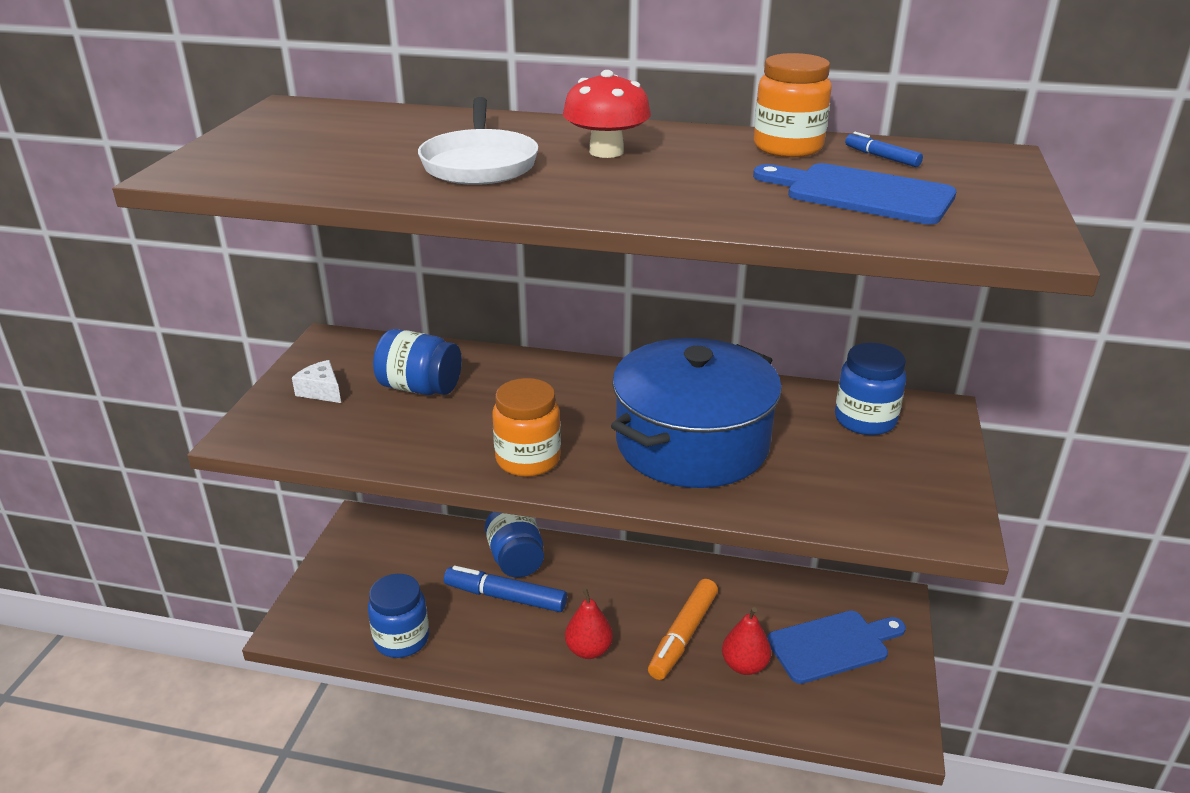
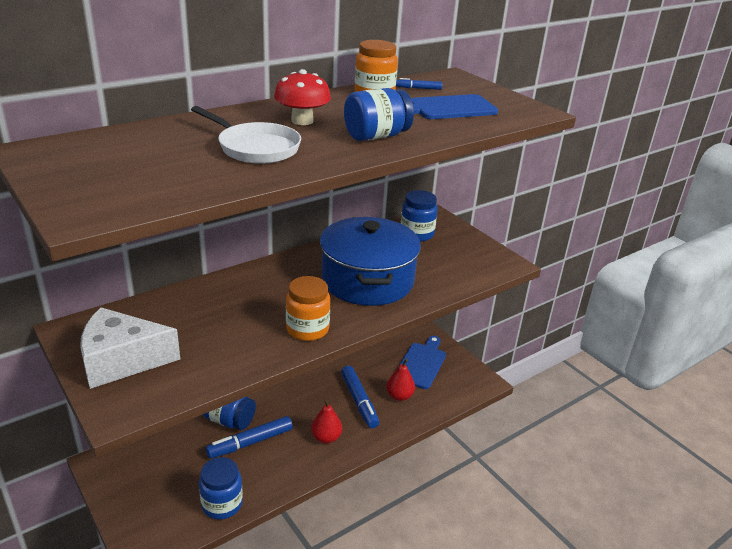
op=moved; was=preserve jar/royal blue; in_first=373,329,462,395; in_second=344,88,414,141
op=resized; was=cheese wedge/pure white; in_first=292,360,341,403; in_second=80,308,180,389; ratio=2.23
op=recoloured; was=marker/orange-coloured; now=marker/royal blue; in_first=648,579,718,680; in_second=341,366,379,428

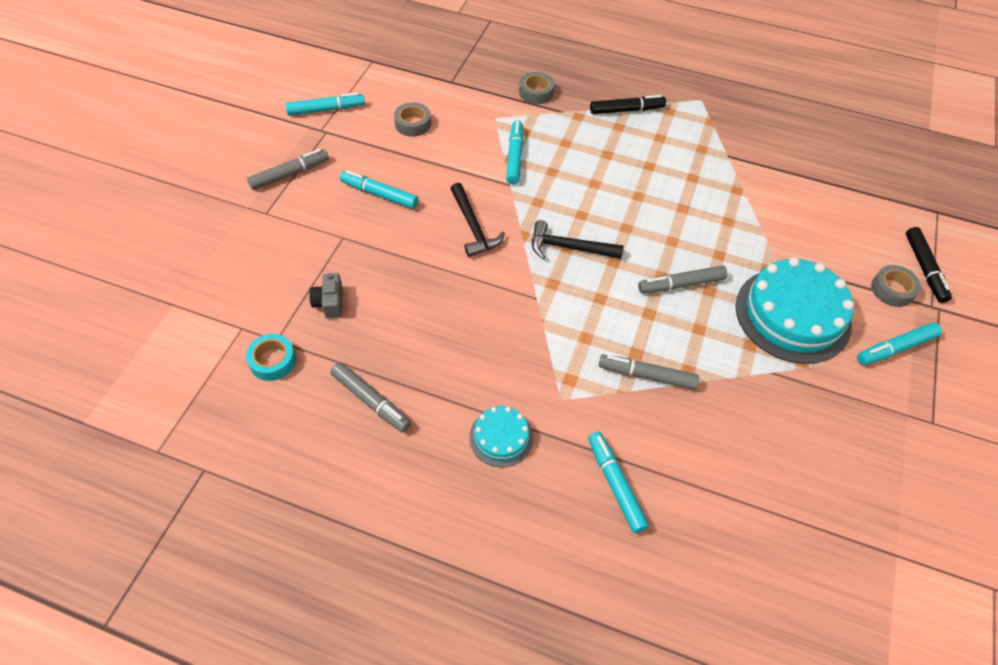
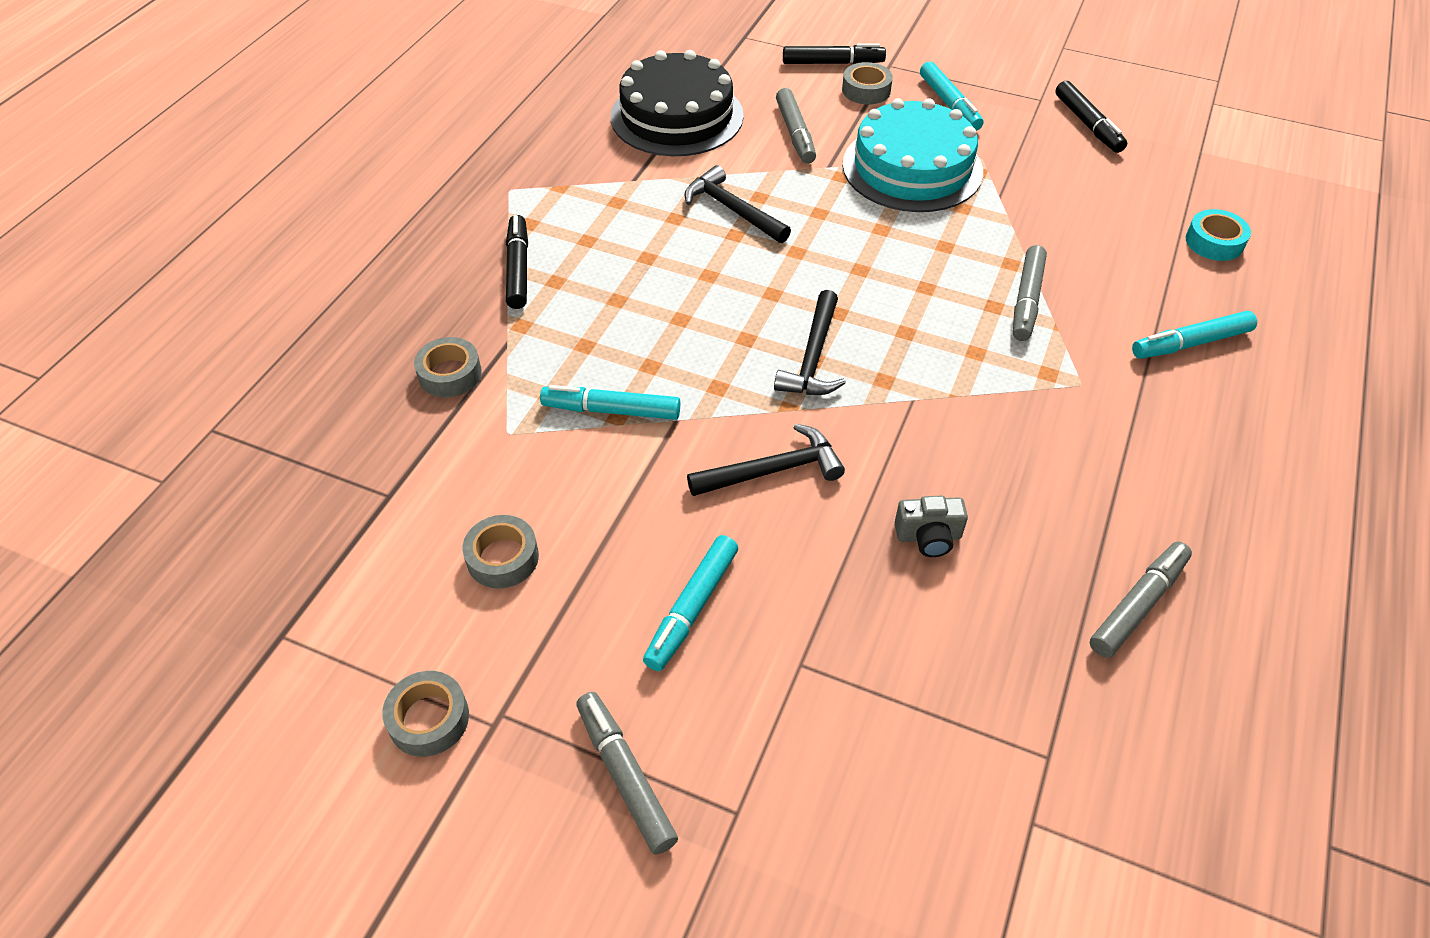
op=replaced; was=marker/turquoise; now=sticky tape/ash-grey; in_first=285,92,365,116; in_second=382,671,469,757
op=moved; was=marker/ash-grey; in_first=638,265,728,293; in_second=776,88,816,164
op=moved; was=photo camera/ash-grey; in_first=309,273,343,318; in_second=895,496,968,557
op=moved; was=sticky tape/turquoise; in_first=246,334,296,381; in_second=1186,209,1251,261
op=removed; was=gateau/turquoise; in_first=469,406,533,467
op=added; now=gateau/black; in_second=611,50,744,156
op=added; now=marker/black; in_second=1056,81,1127,153
op=added; now=claw hammer/black; in_second=684,165,791,243

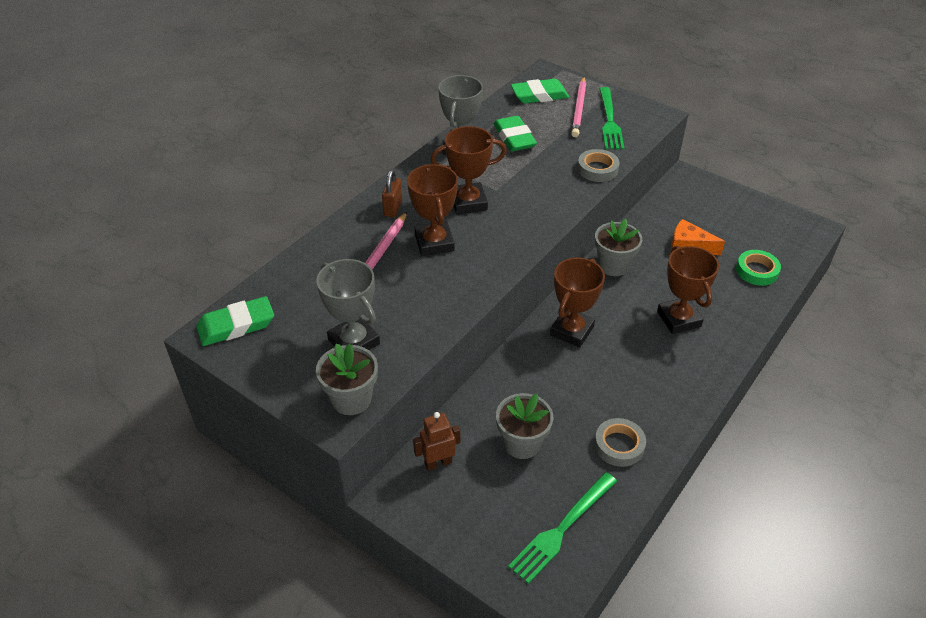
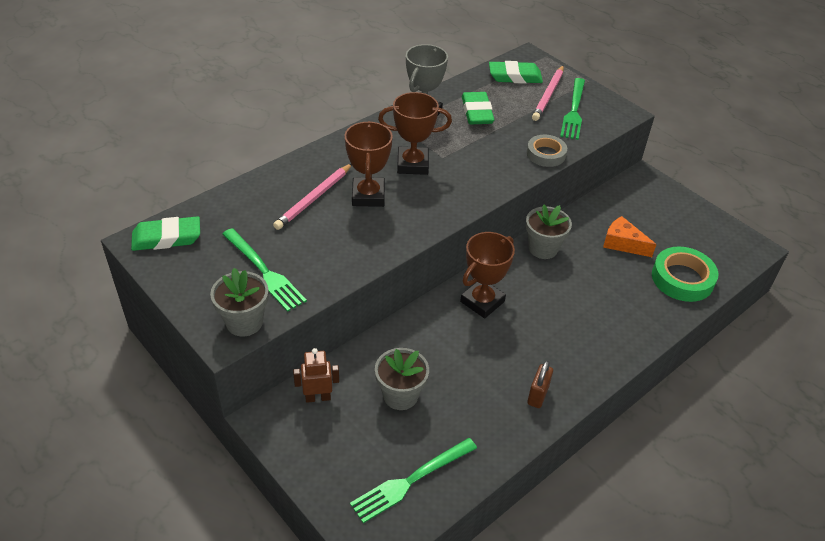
op=moved; was=lock/russet; in_first=382,169,402,217; in_second=527,360,553,408
op=removed; was=award cup/russet; in_first=657,245,719,334
op=resized; was=sticky tape/green; in_first=736,250,781,286; in_second=652,246,718,302; ratio=1.5
op=replaced; was=award cup/ash-grey; now=fork/green; in_first=316,259,380,350; in_second=222,228,307,312
op=removed; was=sticky tape/ash-grey; in_first=594,418,646,467

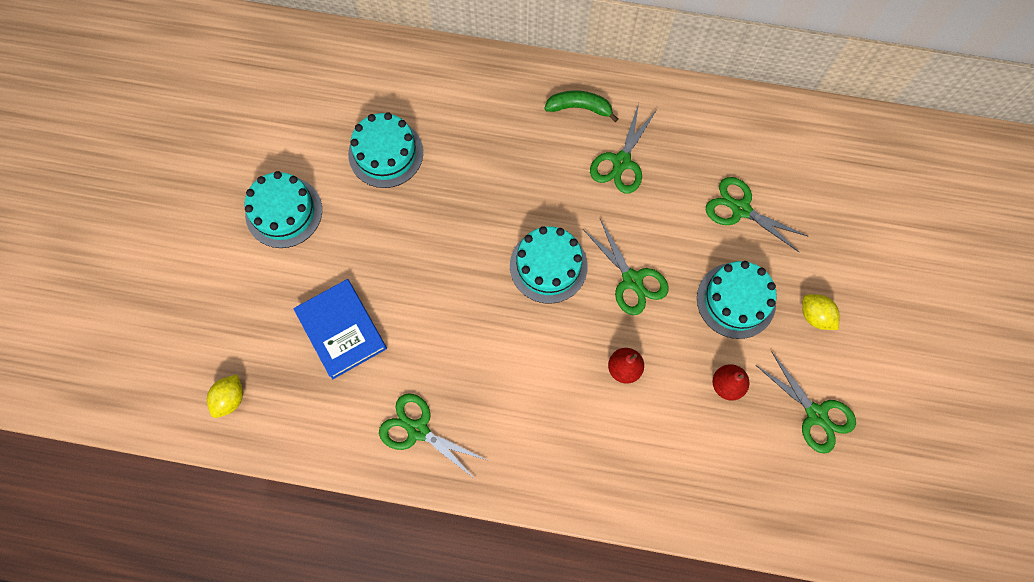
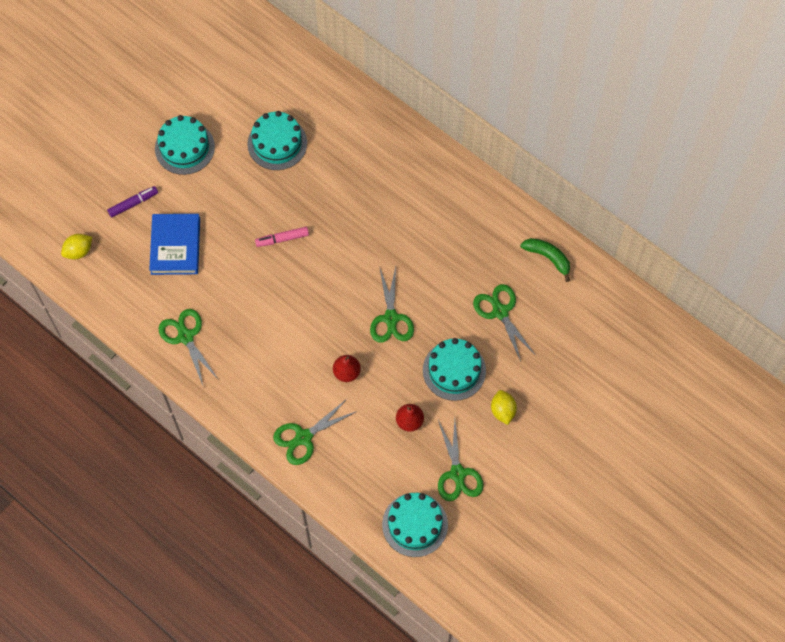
op=moved; was=toy banana/green; in_first=544,90,618,122; in_second=520,238,570,282
op=moved; was=shears/green; in_first=590,103,658,193; in_second=273,398,357,465
op=moved; was=gateau/turquoise; in_first=510,226,588,304; in_second=382,493,448,557
op=added; now=marker/royal purple; in_second=107,186,158,217
op=added; now=marker/pink; in_second=255,227,309,247

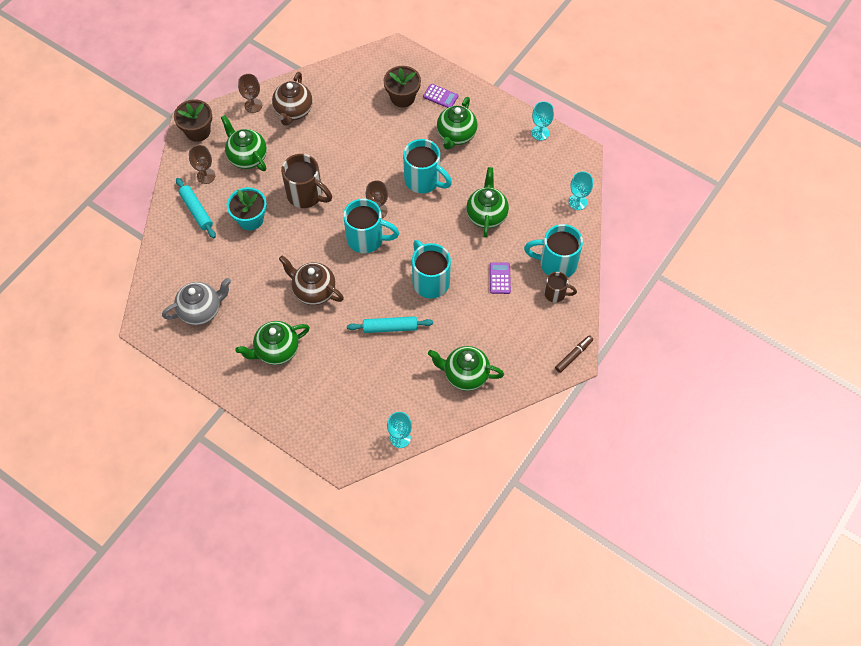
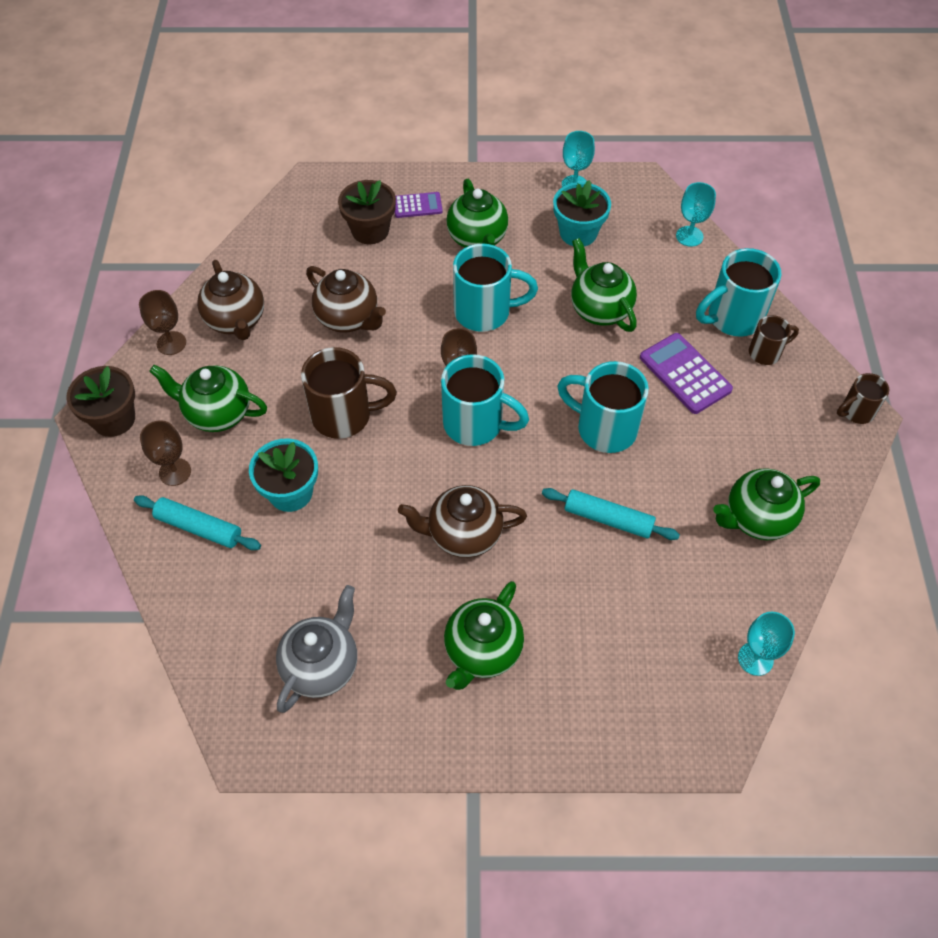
op=turned; was=coffee mug/turquoise; in_first=343,199,399,253; in_second=441,354,529,446; clockwise=45
op=resized; was=calculator/royal purple; in_first=490,262,511,294; in_second=640,333,733,414; ratio=1.64
op=turned; was=dough roller/turquoise; in_first=347,316,433,333; in_second=542,488,680,540; clockwise=60
op=replaced; was=marker/russet; now=coffee mug/russet; in_first=555,335,593,373; in_second=837,373,889,424
op=added; now=plant pot/turquoise; in_second=553,180,611,246
op=added; now=china teapot/russet; in_second=306,266,386,333

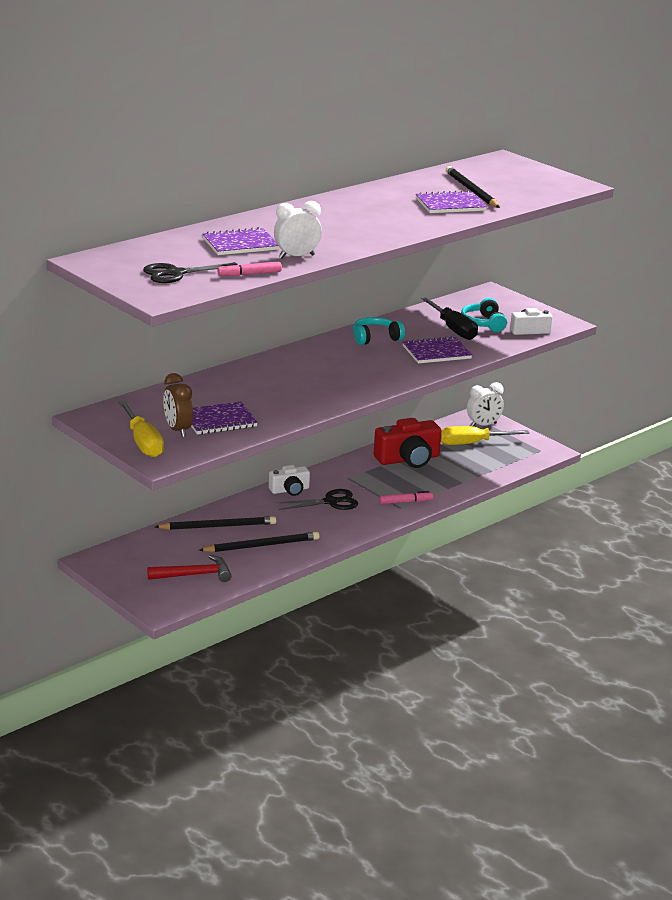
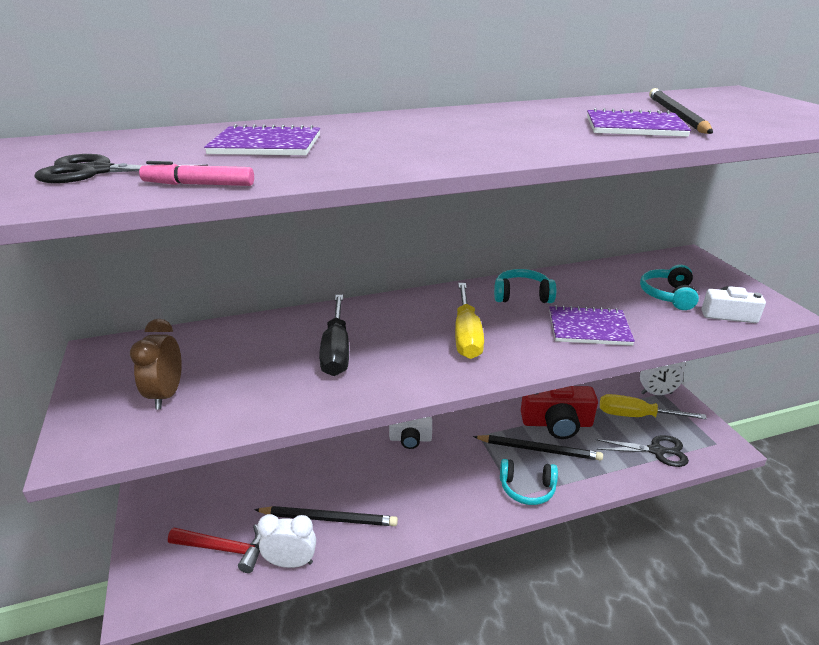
op=moved; was=alarm clock/pure white; in_first=274,201,322,259; in_second=257,514,316,568
op=moved; was=screwdriver/black; in_first=421,297,478,340; in_second=319,295,349,376
op=moved; was=screwdriver/bright yellow; in_first=119,401,164,457; in_second=455,283,484,359
op=removed; was=exercise book/royal purple; in_first=191,401,258,435
op=moved; was=shears/black; in_first=276,489,358,510; in_second=595,435,689,467
op=replaced; was=marker/pink; now=over-ear headphones/turquoise; in_first=379,491,433,504; in_second=500,459,558,505
op=moved; was=wooden pencil/black; in_first=155,516,276,530; in_second=473,435,603,461

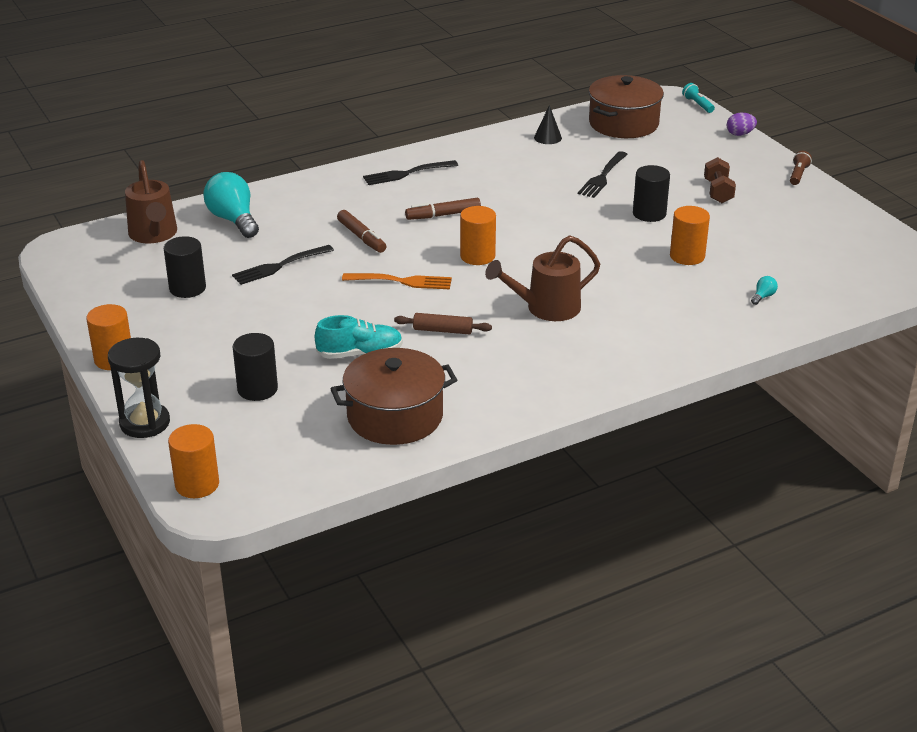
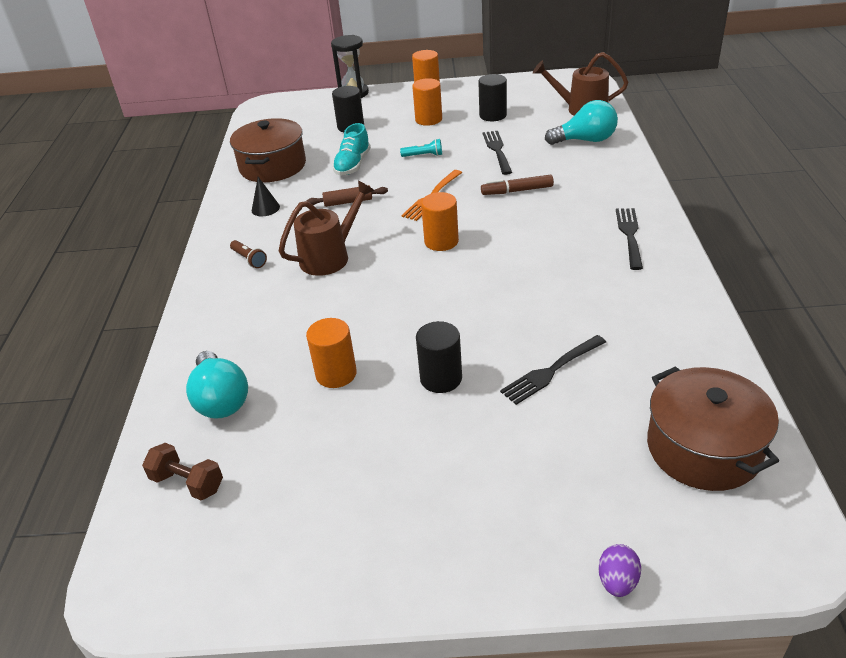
op=moved; was=torch/turquoise; in_first=682,83,715,113; in_second=400,139,442,157
op=moved; was=cone shape/black; in_first=534,105,562,144; in_second=252,177,280,216
op=turned; was=fork/black; in_first=578,151,628,198; in_second=500,335,606,405; clockwise=-90
op=moved; was=torch/russet; in_first=790,151,812,185; in_second=230,240,267,268
op=moved; was=dumbbell/russet; in_first=704,157,736,203; in_second=142,443,223,500
op=removed; was=marker/russet; in_first=405,198,481,220
op=turned; was=watering pot/russet; in_first=485,236,600,321; in_second=279,180,375,276; clockwise=45
op=resized; was=light bulb/turquoise; in_first=751,276,778,305; in_second=186,351,248,419; ratio=2.44
op=turned; was=dough roller/russet; in_first=394,313,492,334; in_second=307,185,388,207; clockwise=45
op=moved; was=cylinder shape/orange-coloured; in_first=168,424,219,498; in_second=412,78,442,126

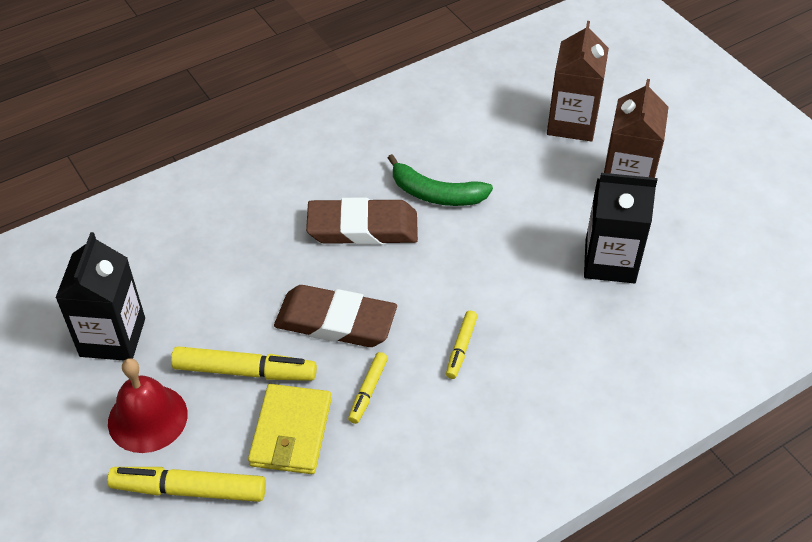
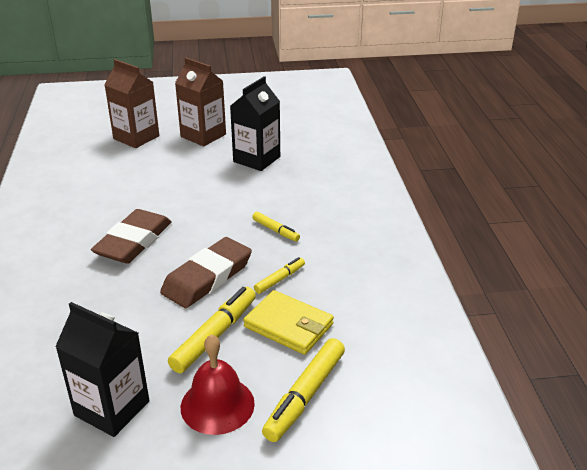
op=removed; was=toy banana/green; in_first=388,154,493,206
op=turned; was=marker/bright yellow; in_first=348,352,388,424; in_second=254,257,305,294; clockwise=-90

